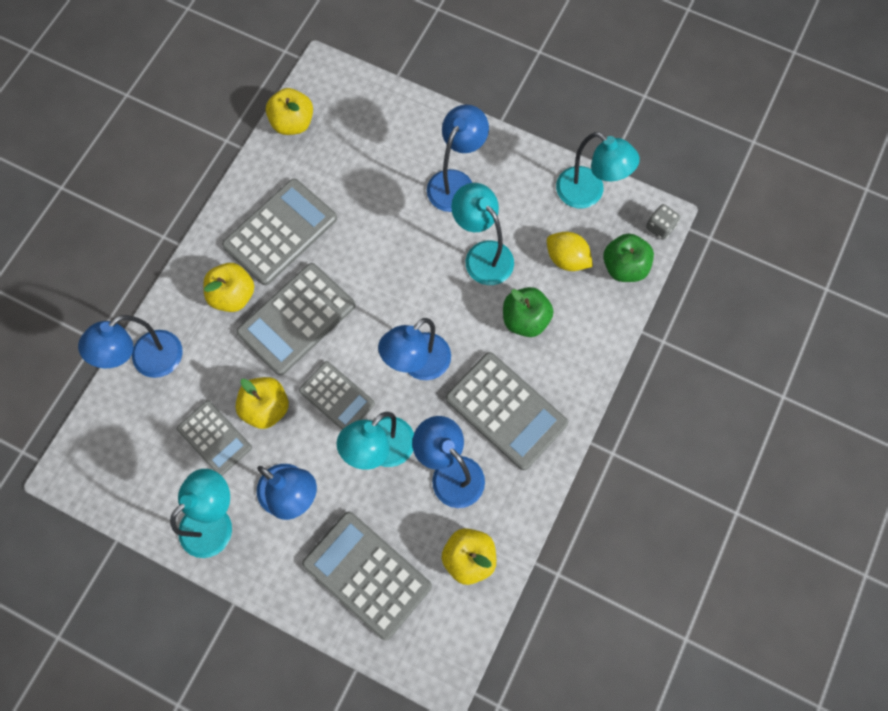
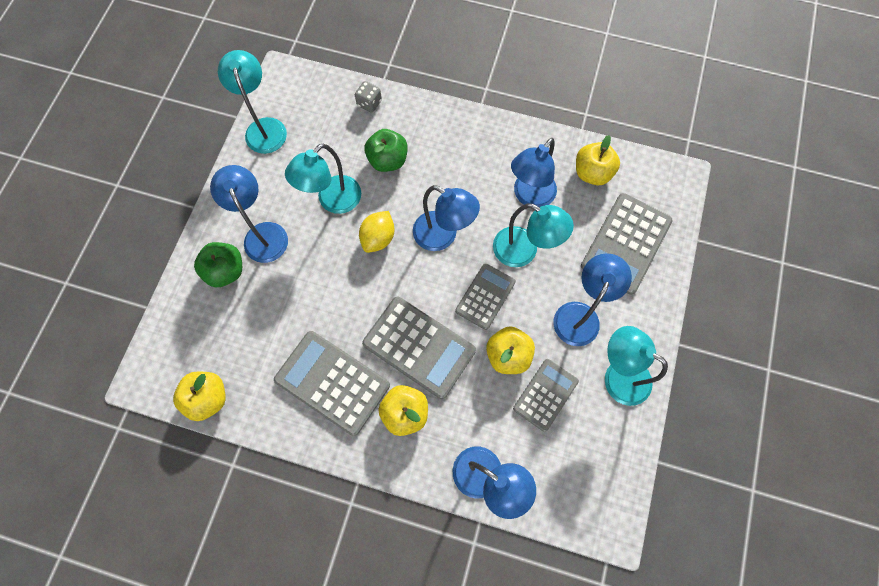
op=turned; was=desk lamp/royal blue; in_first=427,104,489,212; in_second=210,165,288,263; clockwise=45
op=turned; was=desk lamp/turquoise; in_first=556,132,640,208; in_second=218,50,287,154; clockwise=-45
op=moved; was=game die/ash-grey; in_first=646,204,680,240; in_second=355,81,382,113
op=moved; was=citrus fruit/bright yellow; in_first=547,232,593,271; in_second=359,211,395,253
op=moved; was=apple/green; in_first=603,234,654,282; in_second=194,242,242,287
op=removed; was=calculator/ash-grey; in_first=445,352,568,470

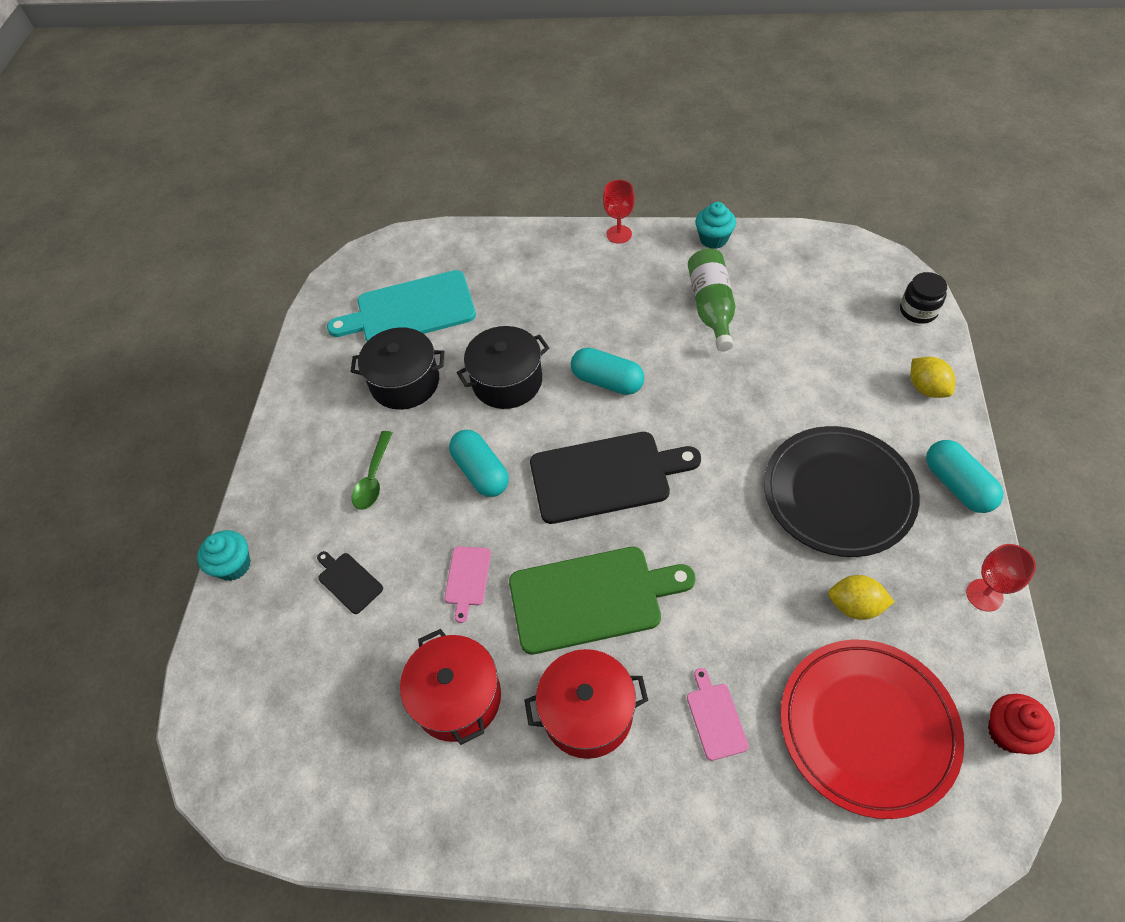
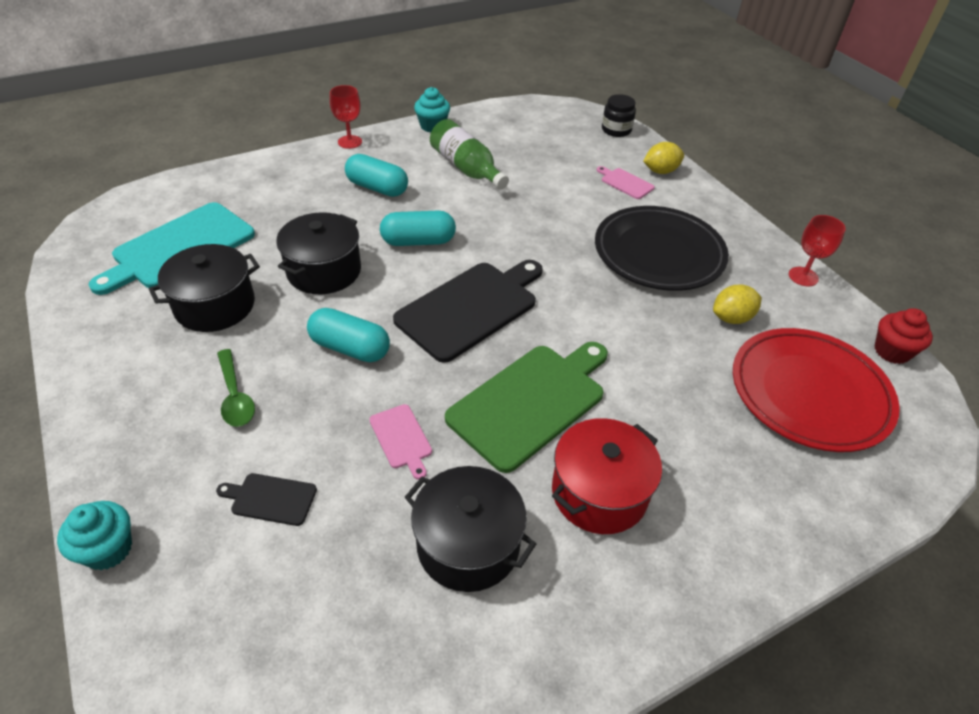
op=turned; was=citrus fruit/bright yellow; in_first=910,357,955,398; in_second=643,142,684,174; clockwise=-45
op=moved; was=pill shape/turquoise; in_first=926,440,1003,513; in_second=345,154,408,197
op=recoloured; was=stockpot/red; now=stockpot/black; in_first=400,629,501,745; in_second=404,466,536,592
op=moved; was=bread board/pink; in_first=687,668,749,761; in_second=597,166,655,199

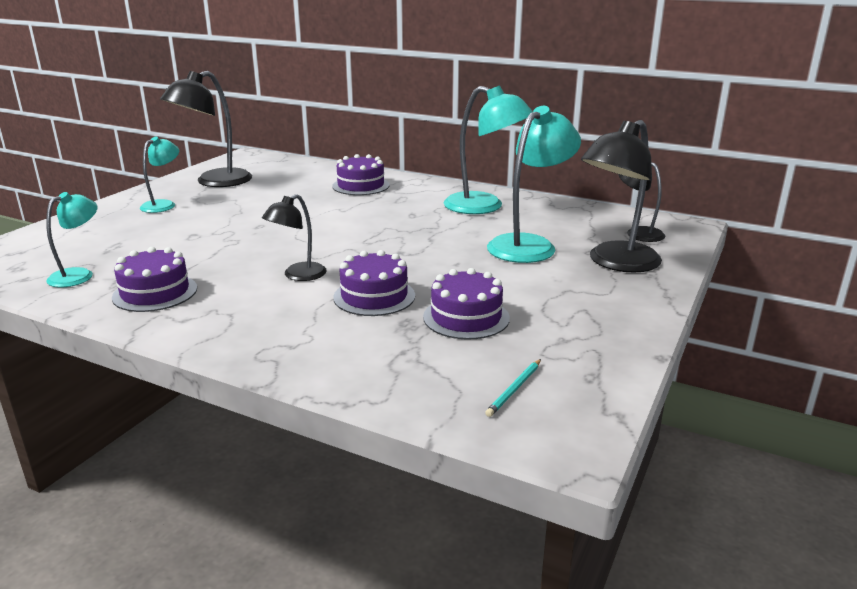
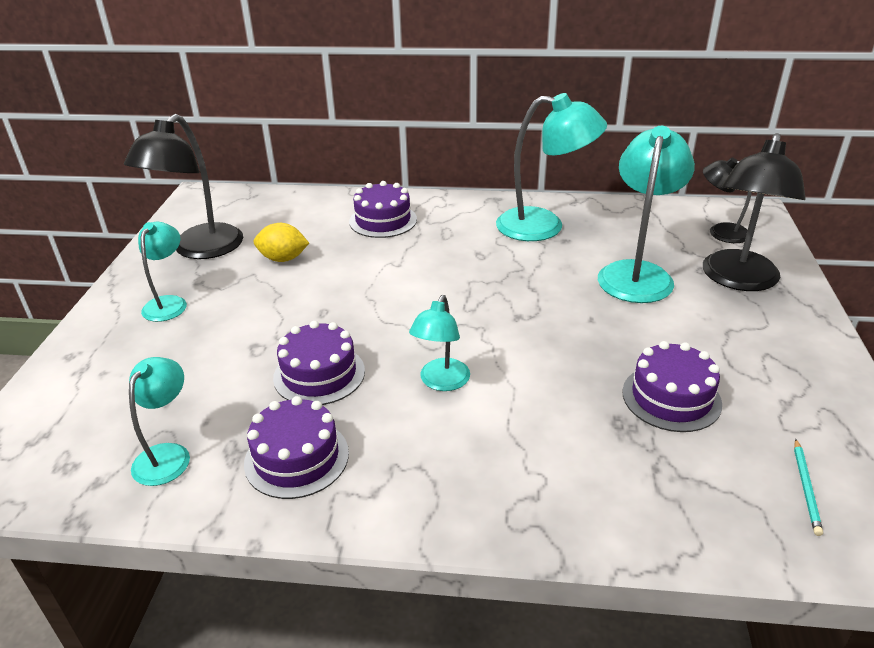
op=recoloured; was=desk lamp/black; now=desk lamp/turquoise; in_first=262,194,327,281; in_second=409,295,470,391
op=moved; was=gateau/royal purple; in_first=333,250,415,316; in_second=273,321,365,405
op=added; now=citrus fruit/bright yellow; in_second=254,223,309,262

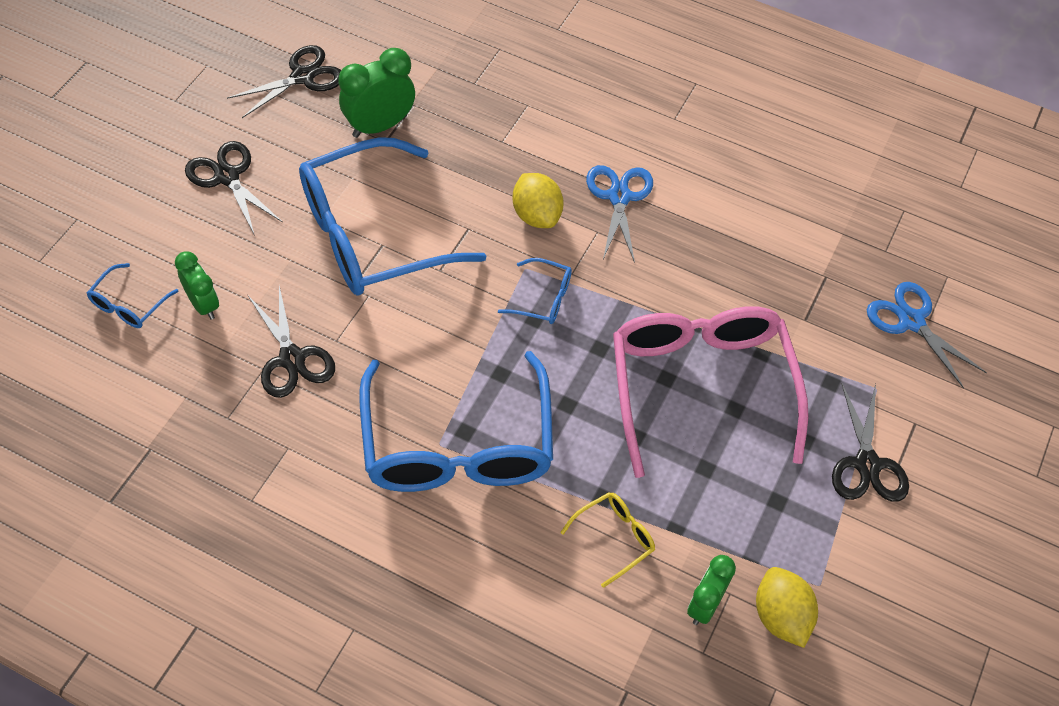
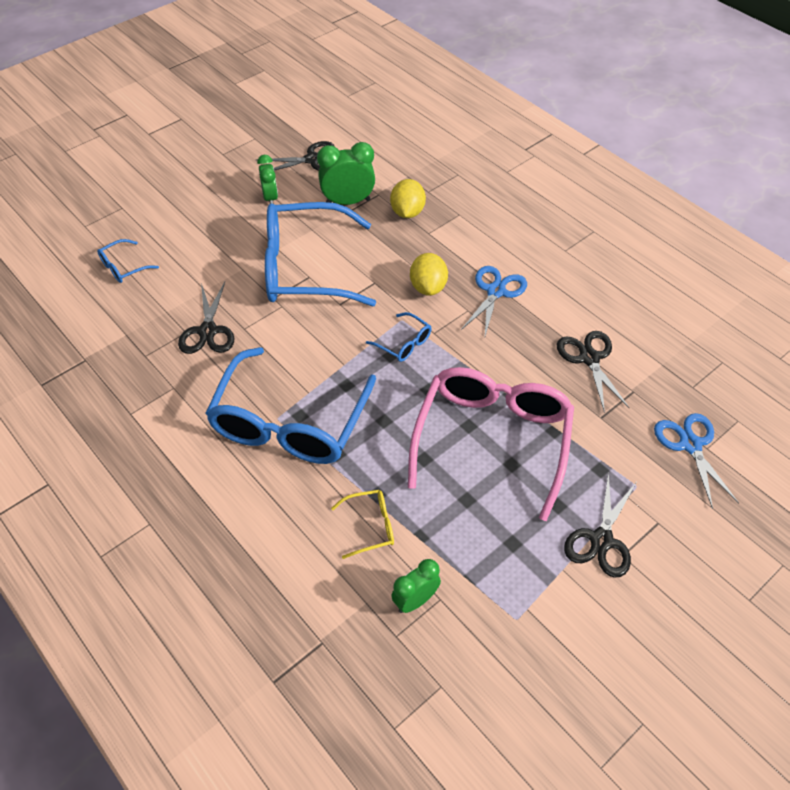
op=moved; was=shears/black; in_first=185,141,282,236; in_second=557,331,630,413
op=moved; was=alarm clock/green; in_first=175,251,219,320; in_second=257,155,278,204
op=moved; was=citrus fruit/bright yellow; in_first=756,567,818,648; in_second=390,179,426,218

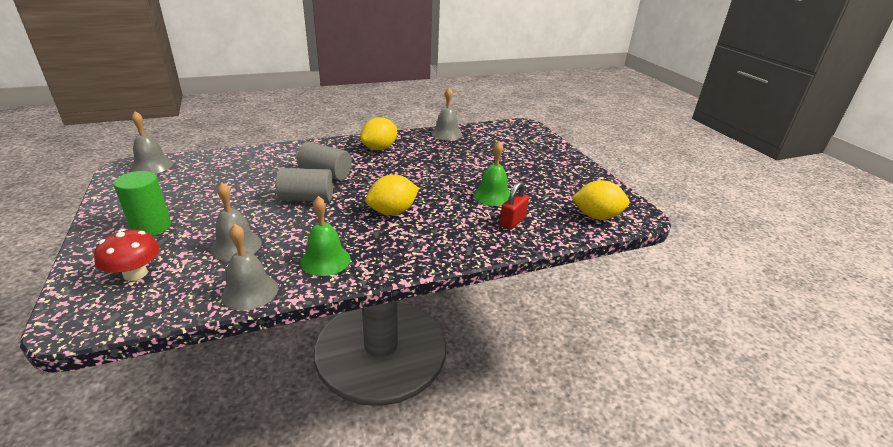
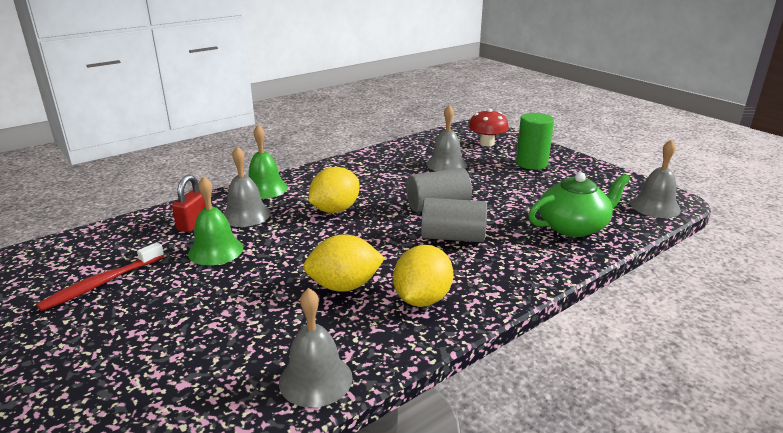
op=moved; was=citrus fruit/bright yellow; in_first=572,180,629,220; in_second=303,234,385,292
op=moved; was=hand bell/green; in_first=300,196,351,276; in_second=249,125,288,199
op=moved; was=hand bell/ash-grey; in_first=221,224,278,311; in_second=223,146,271,227
op=added; now=china teapot/green; in_second=528,172,630,237
op=added; now=dental brush/red; in_second=36,242,164,311

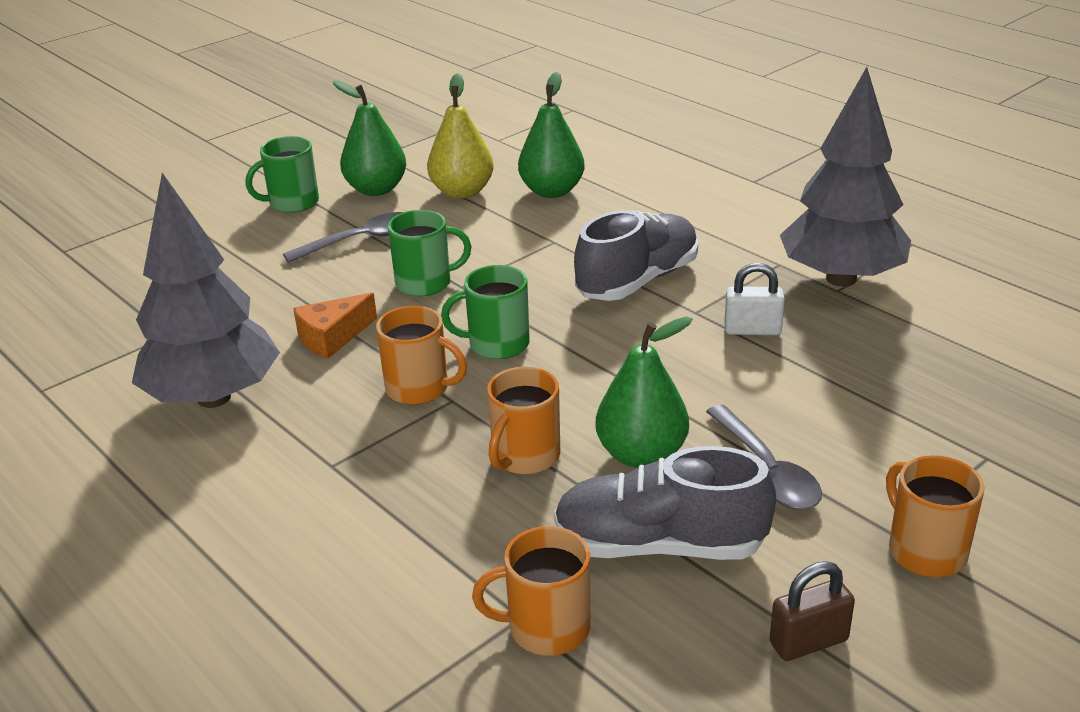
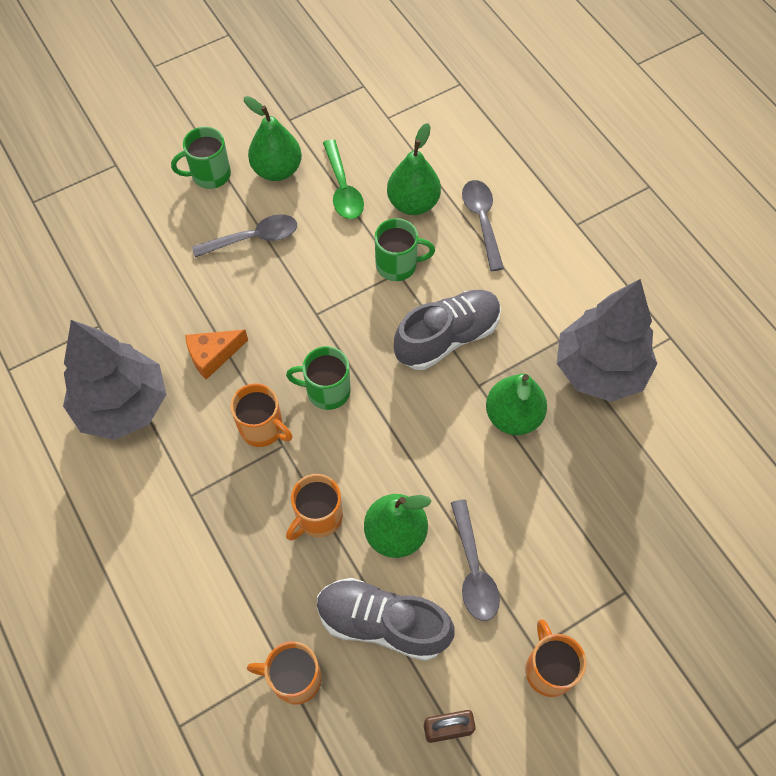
op=replaced; was=pear fruit/bright yellow; now=spoon/green; in_first=427,73,494,199; in_second=323,139,364,219
op=moved; was=coffee mug/green; in_first=388,210,472,297; in_second=375,218,435,281
op=replaced; was=lock/pure white; now=pear fruit/green; in_first=724,263,785,335; in_second=486,374,547,435
op=added; now=spoon/ash-grey; in_second=462,180,504,271

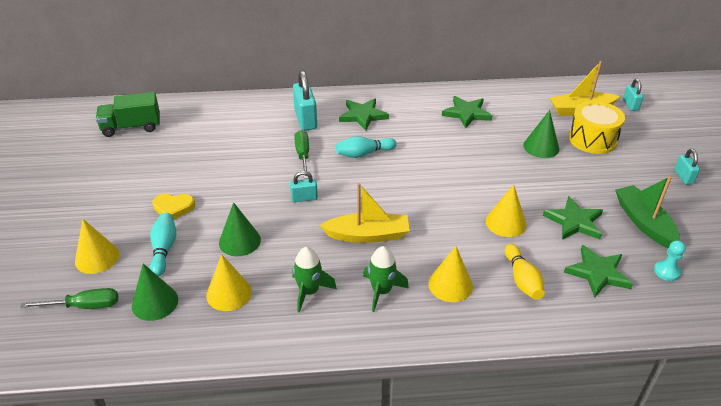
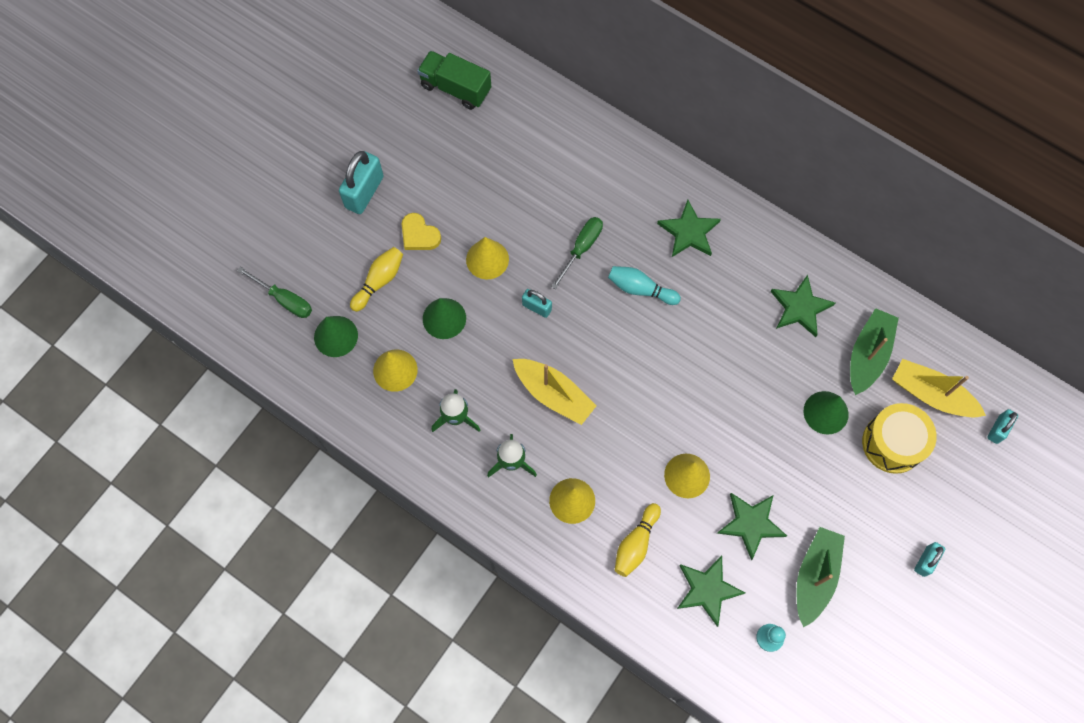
op=moved; was=lock/turquoise; in_first=293,70,317,131; in_second=339,151,384,214
op=recoloured; was=tenpin/turquoise; now=tenpin/bright yellow; in_first=150,213,176,276; in_second=350,247,403,312
op=moved; was=cone shape/bright yellow; in_first=75,219,119,274; in_second=466,237,509,280
op=added; now=toy boat/green; in_second=850,308,899,395

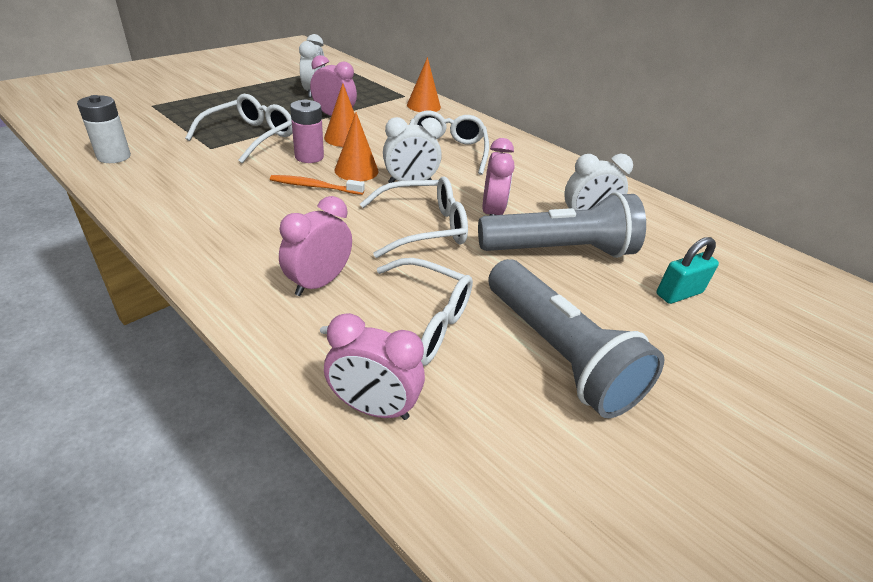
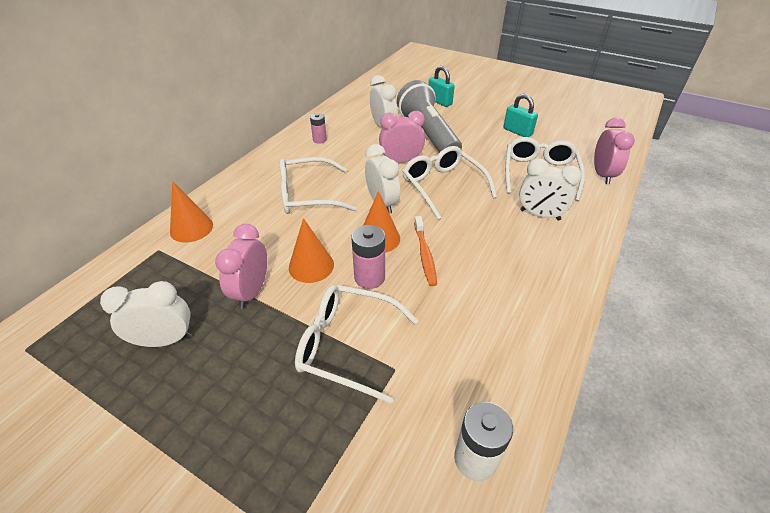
op=recoloured; was=alarm clock/pink; now=alarm clock/pure white; in_first=279,196,352,296; in_second=519,159,581,221
op=replaced; was=torch/ash-grey; now=lock/turquoise; in_first=488,259,664,418; in_second=503,94,538,137
op=added; now=AA battery/pink; in_second=310,113,327,144

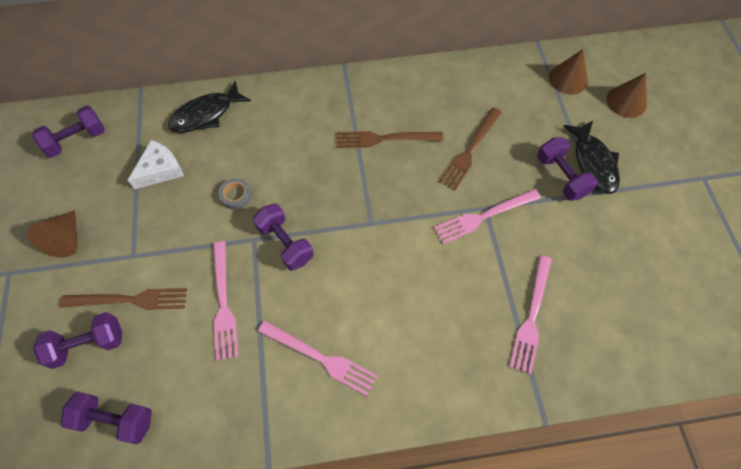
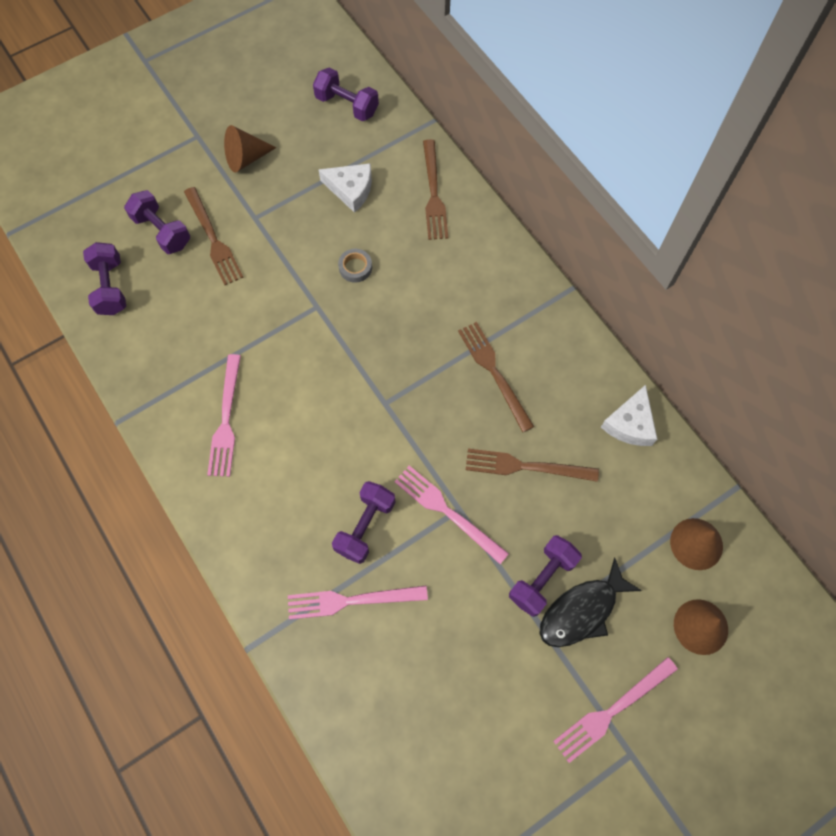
op=replaced; was=toy fish/black; now=fork/russet; in_first=168,81,251,133; in_second=423,139,448,240
op=moved; was=dumbbell/royal purple; in_first=253,204,314,271; in_second=332,481,396,564
op=moved; was=fork/pink; in_first=213,241,238,361; in_second=553,657,678,763
op=added; now=cheese wedge/pure white; in_second=601,385,657,446

